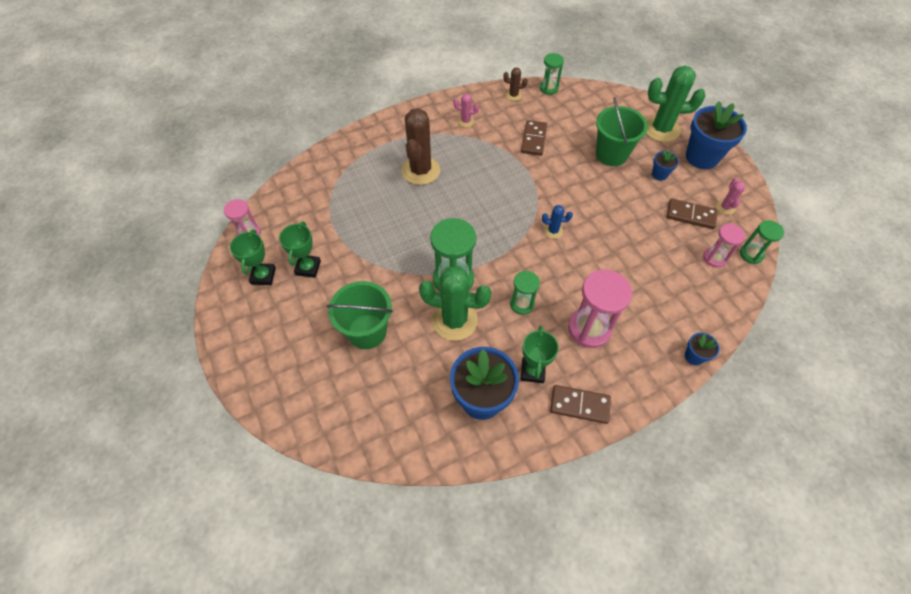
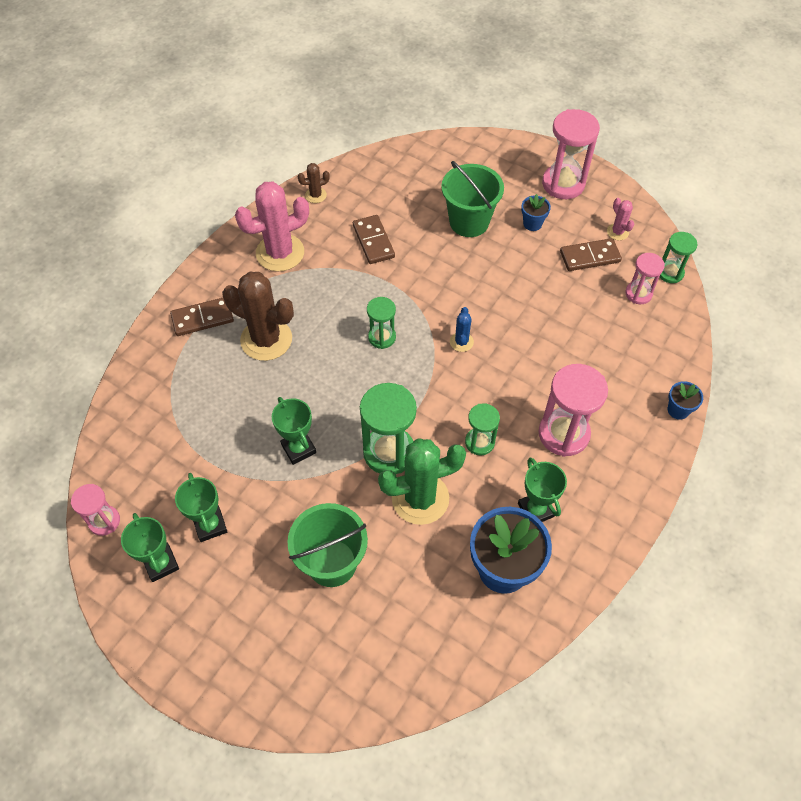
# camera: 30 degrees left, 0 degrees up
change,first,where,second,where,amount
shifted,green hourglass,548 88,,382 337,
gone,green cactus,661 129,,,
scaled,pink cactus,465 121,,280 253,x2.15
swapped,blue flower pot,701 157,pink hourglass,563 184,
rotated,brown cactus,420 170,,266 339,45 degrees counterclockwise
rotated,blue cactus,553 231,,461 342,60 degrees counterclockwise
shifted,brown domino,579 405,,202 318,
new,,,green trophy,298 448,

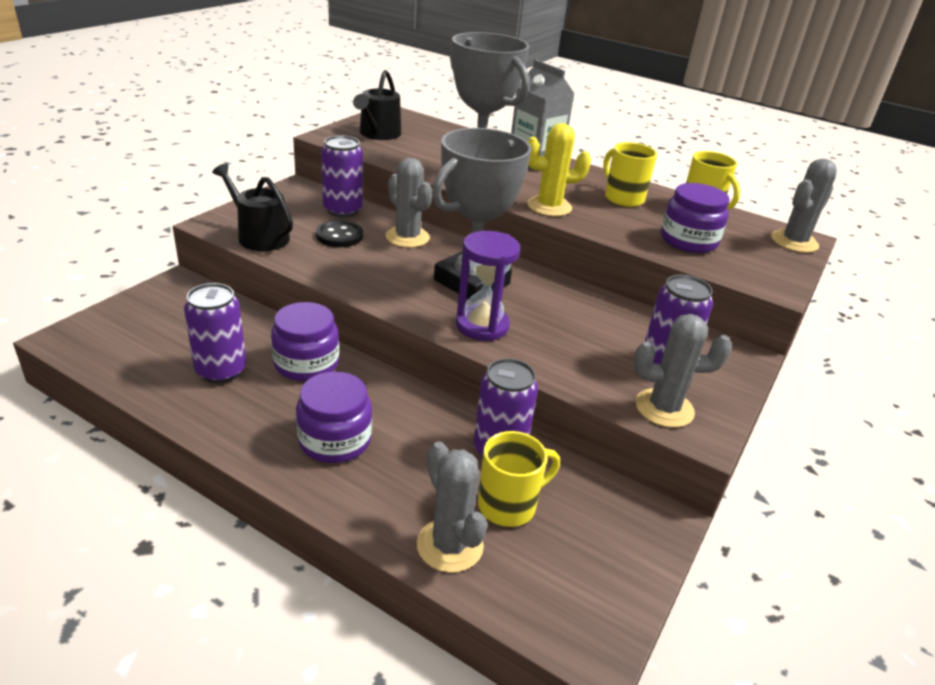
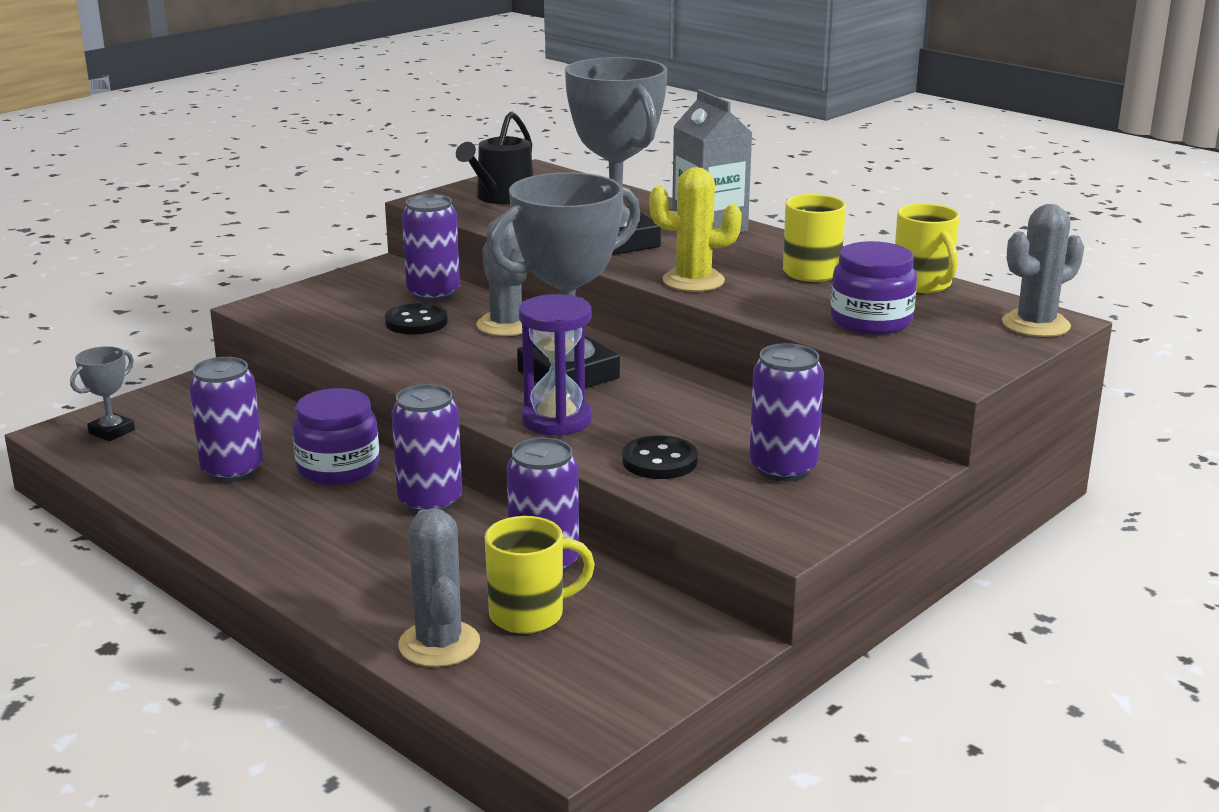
# camera: 15 degrees right, 10 degrees down
change,first,where,second,where,amount
gone,black watering can,259 236,,,
gone,grey cactus,664 408,,,
gone,purple jar,335 440,,,
new,,,grey trophy,112 431,
new,,,purple can,430 502,
new,,,black button,659 461,

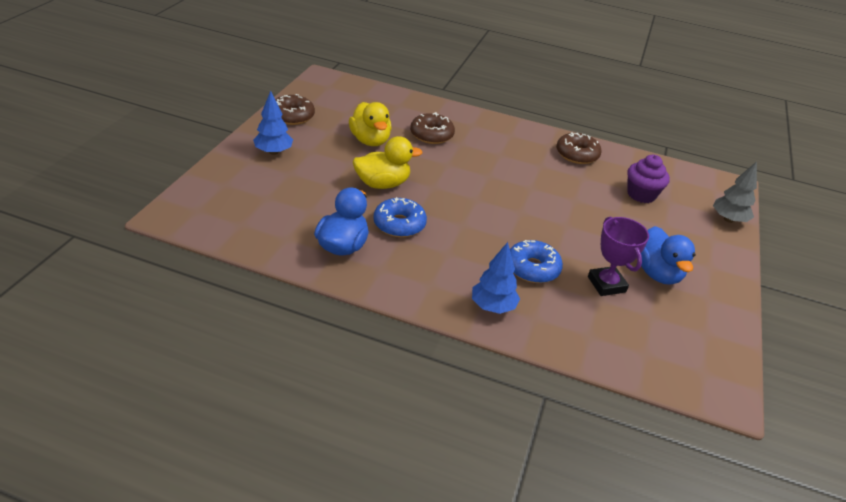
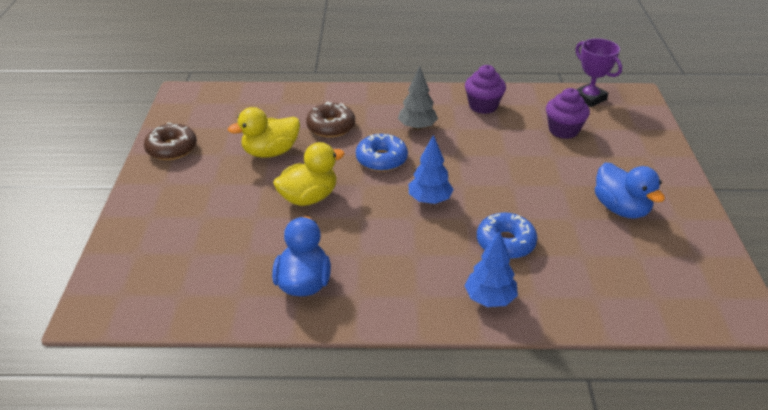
# camera: 15 degrees left, 0 degrees up
change,first,where,second,where,amount
shifted,blue tree,273 152,,429 200,
rotated,yellow duck,370 141,,270 152,105 degrees clockwise
swapped,brown donut,577 154,purple cupcake,483 106,
shifted,grey tree,728 219,,417 127,
shifted,blue donut,399 224,,381 159,
shifted,purple trophy,606 284,,589 98,

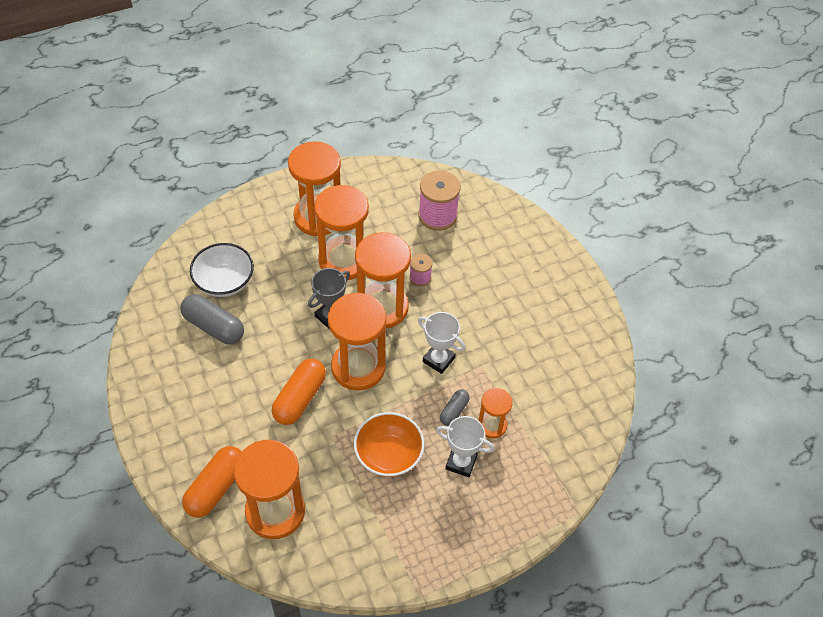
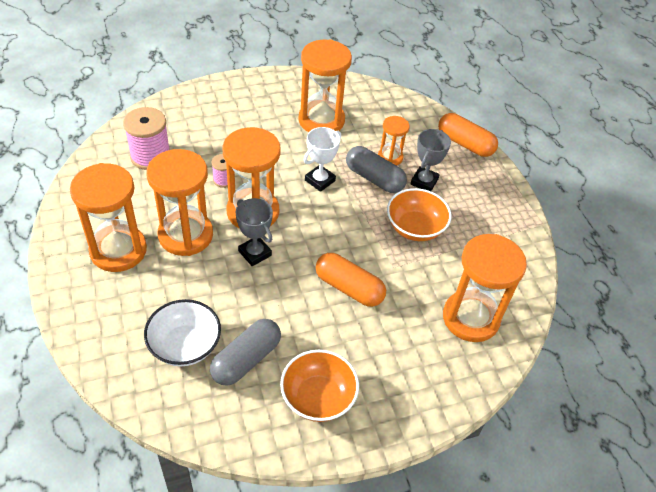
# camera: 85 degrees left, 5 degrees down
change,first,where,second,where,amount
shifted,orange hourglass,358 367,,321 120,
scaled,grey capsule,454 411,,374 178,x1.79
repainted,white trophy,461 462,grey trophy,424 182,
shifted,orange capsule,216 487,,465 144,
new,,,orange bowl,318 397,

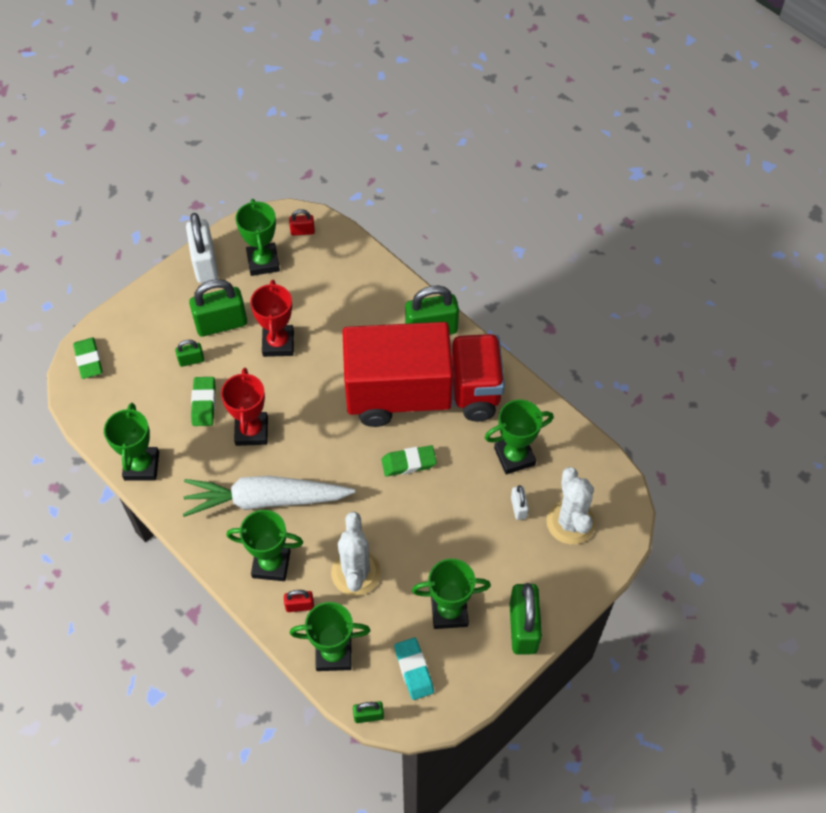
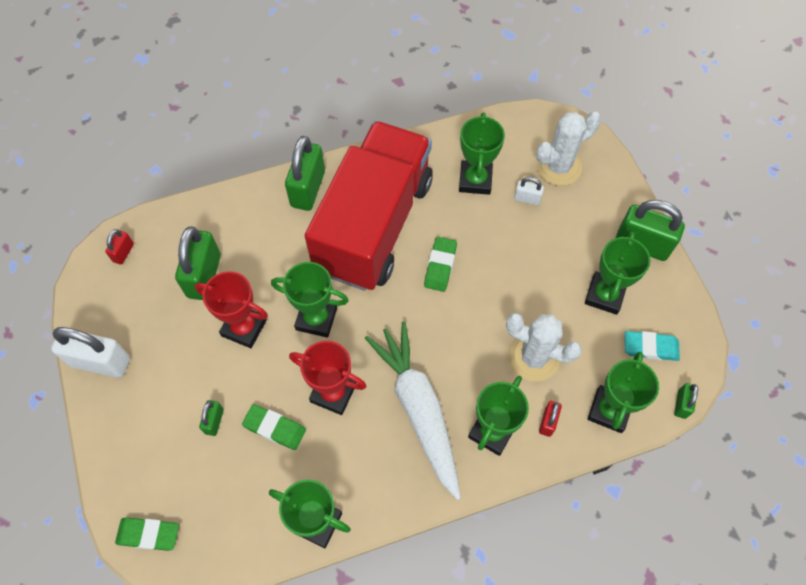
# camera: 65 degrees left, 5 degrees up
change,first,where,second,where,amount
shifted,green trophy,263 262,,316 318,
shifted,green padlock,221 324,,204 276,
rotated,white cactus,570 522,,558 167,45 degrees counterclockwise
rotated,white carrot,266 500,,418 409,135 degrees clockwise

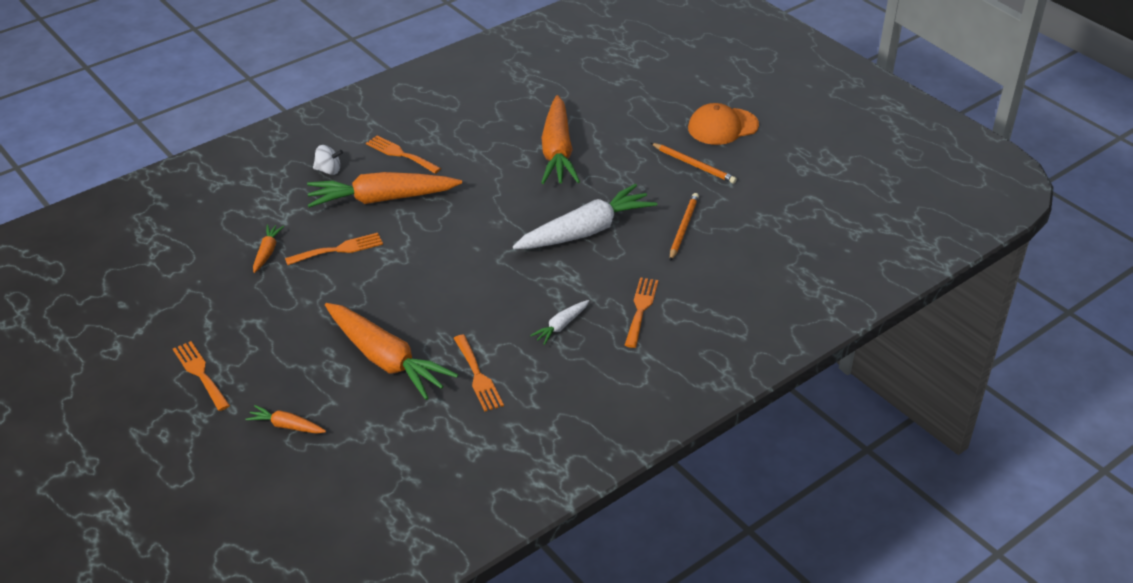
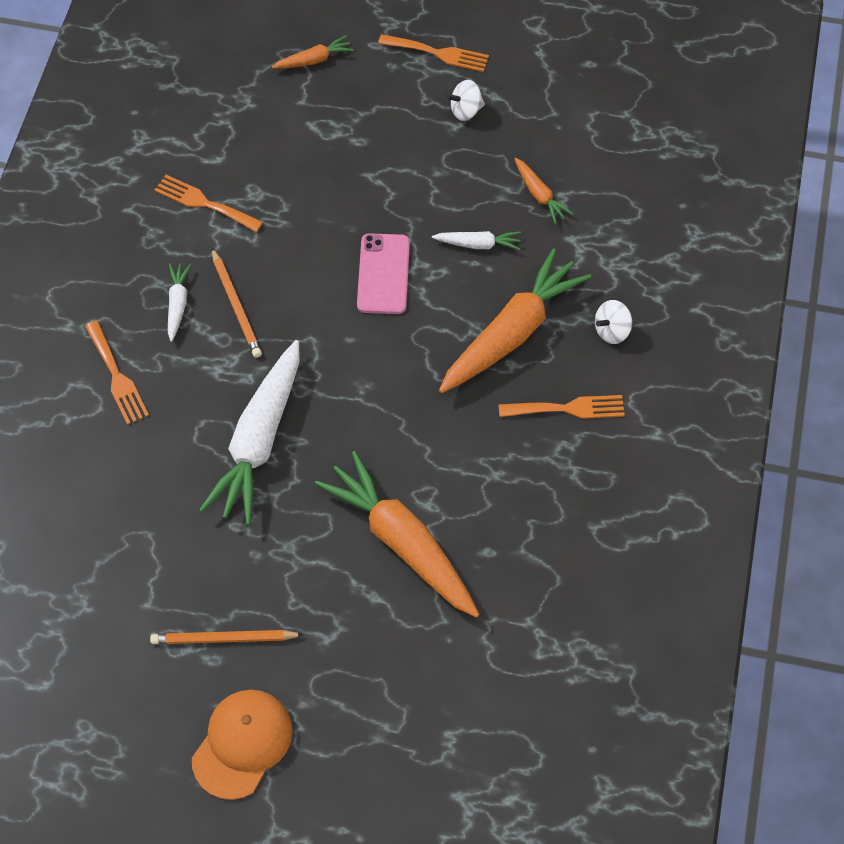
# camera: 140 degrees right, 20 degrees up
change,first,where,second,where,amount
shifted,orange pencil,683 228,,236 305,
swapped,orange fork,339 249,white carrot,478 244,
gone,orange carrot,385 359,,,
new,,,white spinning top,465 111,
new,,,pink phone,383 274,

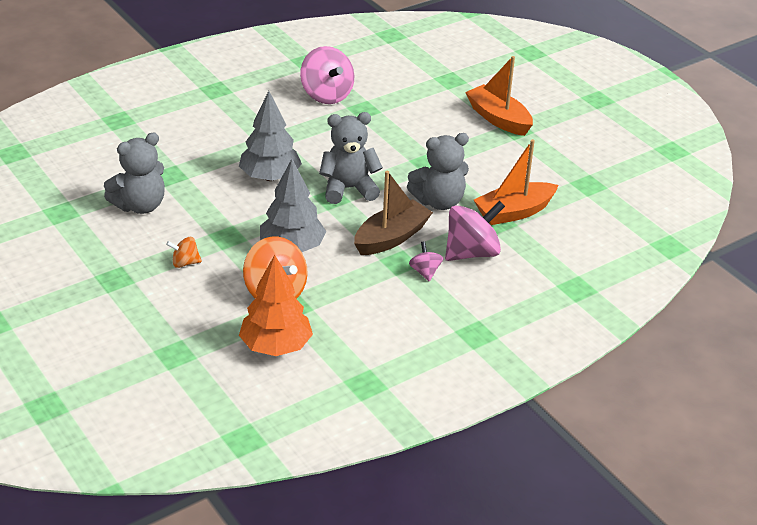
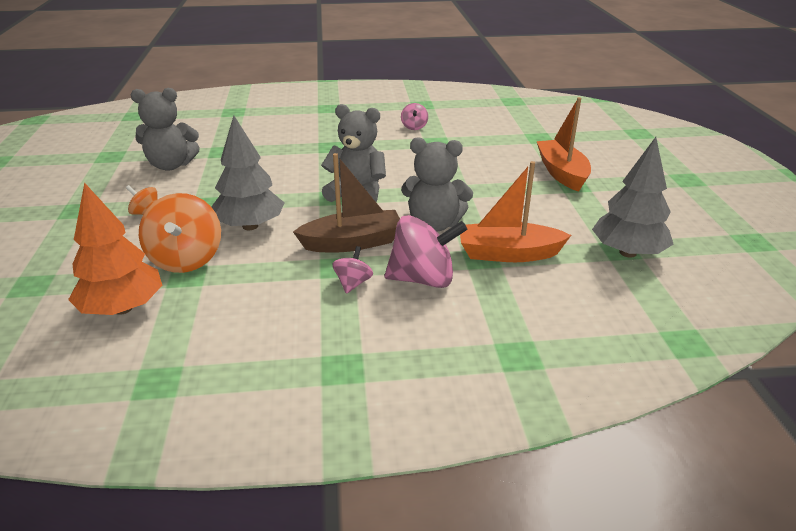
# camera: 30 degrees right, 5 degrees down
change,first,where,second,where,amount
scaled,pink spinning top,326 95,,414 127,x0.51
shifted,grey tree,270 177,,627 252,

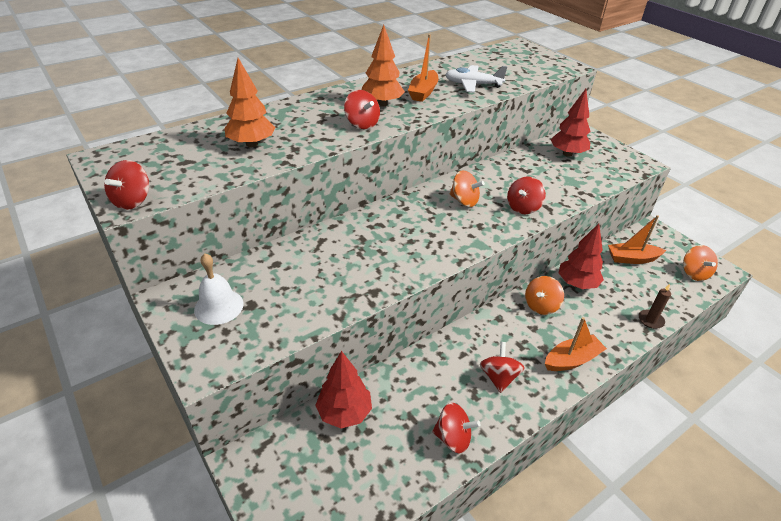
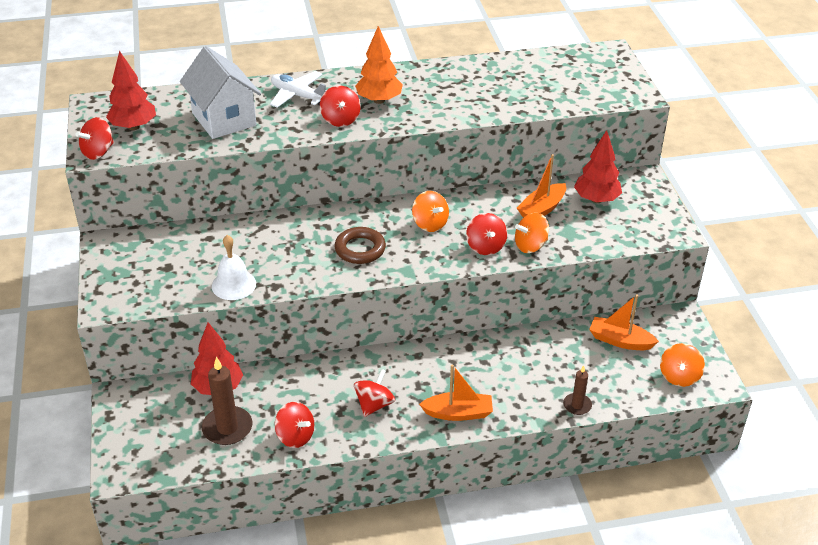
# camera: 25 degrees right, 0 degrees up
change,first,where,second,where,amount
shifted,orange boat,423 92,,542 209,
swapped,orange tree,251 144,white house,224 119,
shifted,white plane,473 85,,298 96,
rotated,red spinning top,523 207,,485 247,75 degrees counterclockwise
shifted,red tree,577 284,,134 127,
shifted,white bell,219 306,,233 285,
shifted,orange spinning top,541 306,,530 246,
new,,,brown ring,360 249,
new,,,brown candle,227 428,

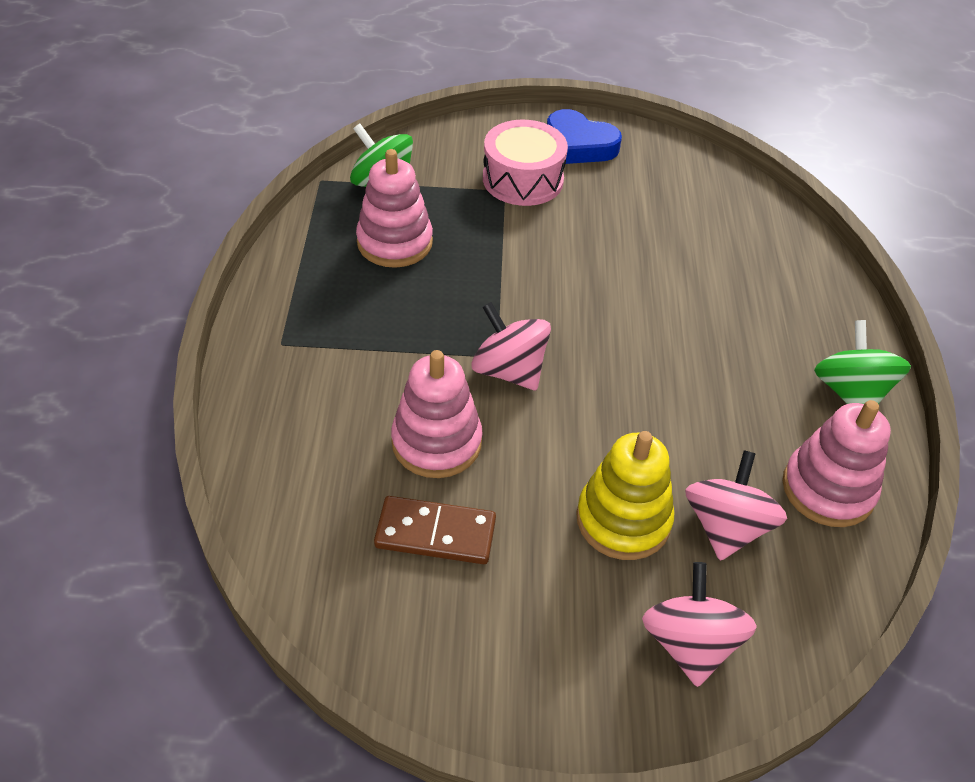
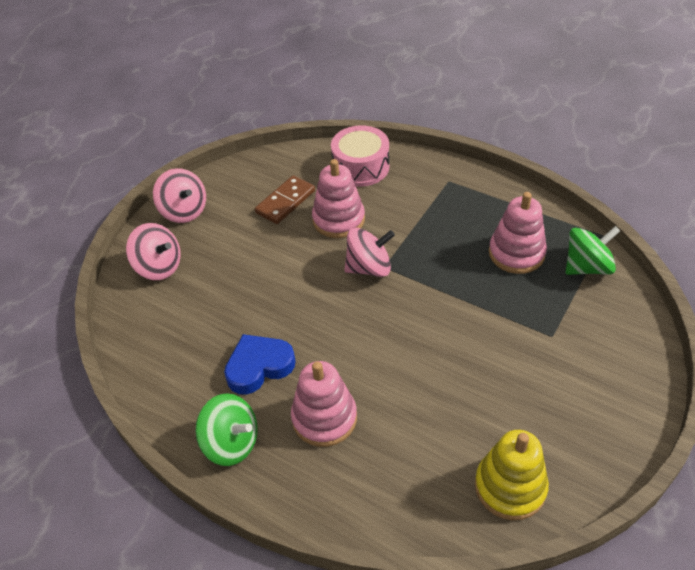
# camera: 125 degrees right, 0 degrees up
change,first,where,second,where,amount
shifted,blue heart,579 145,,259 367,
shifted,pink drum,523 179,,361 167,
shifted,pink stacking toy,828 489,,324 418,
shifted,yellow stacking toy,623 520,,510 487,
shifted,pink spinning top,726 527,,184 211,

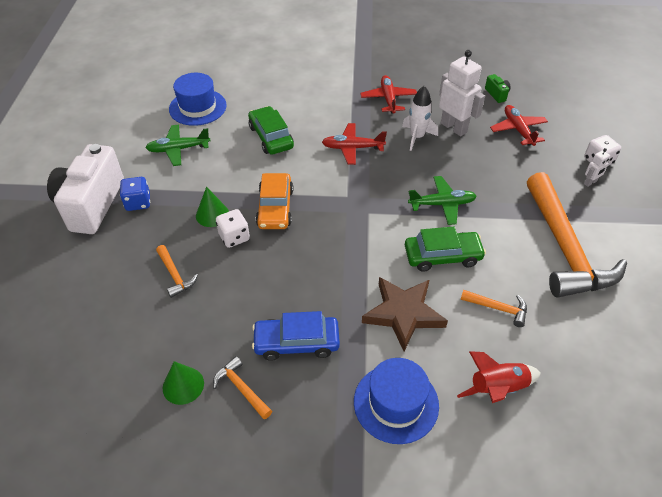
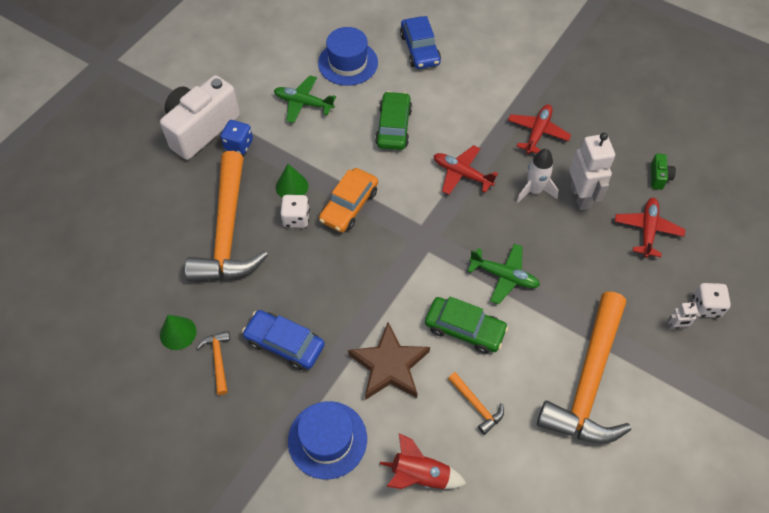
# camera: 30 degrees right, 10 degrees up
change,first,where,second,where,amount
scaled,orange hammer,175 275,,227 231,x2.46
new,,,blue car,419 49,

